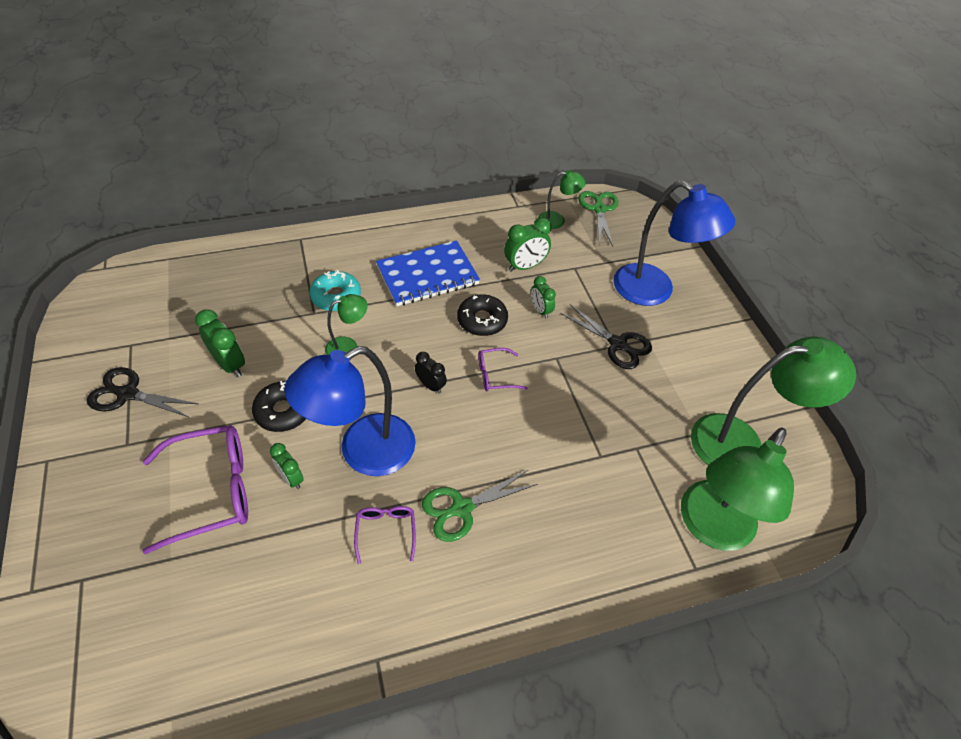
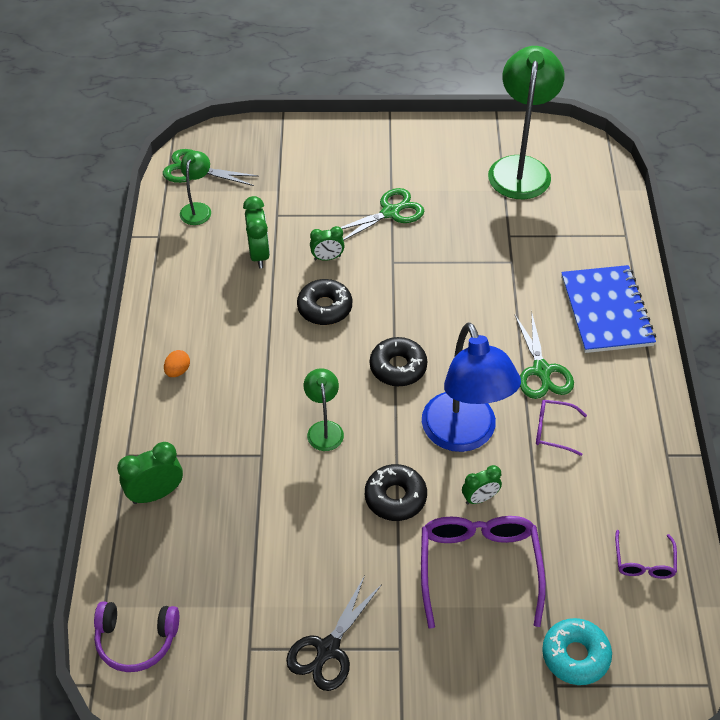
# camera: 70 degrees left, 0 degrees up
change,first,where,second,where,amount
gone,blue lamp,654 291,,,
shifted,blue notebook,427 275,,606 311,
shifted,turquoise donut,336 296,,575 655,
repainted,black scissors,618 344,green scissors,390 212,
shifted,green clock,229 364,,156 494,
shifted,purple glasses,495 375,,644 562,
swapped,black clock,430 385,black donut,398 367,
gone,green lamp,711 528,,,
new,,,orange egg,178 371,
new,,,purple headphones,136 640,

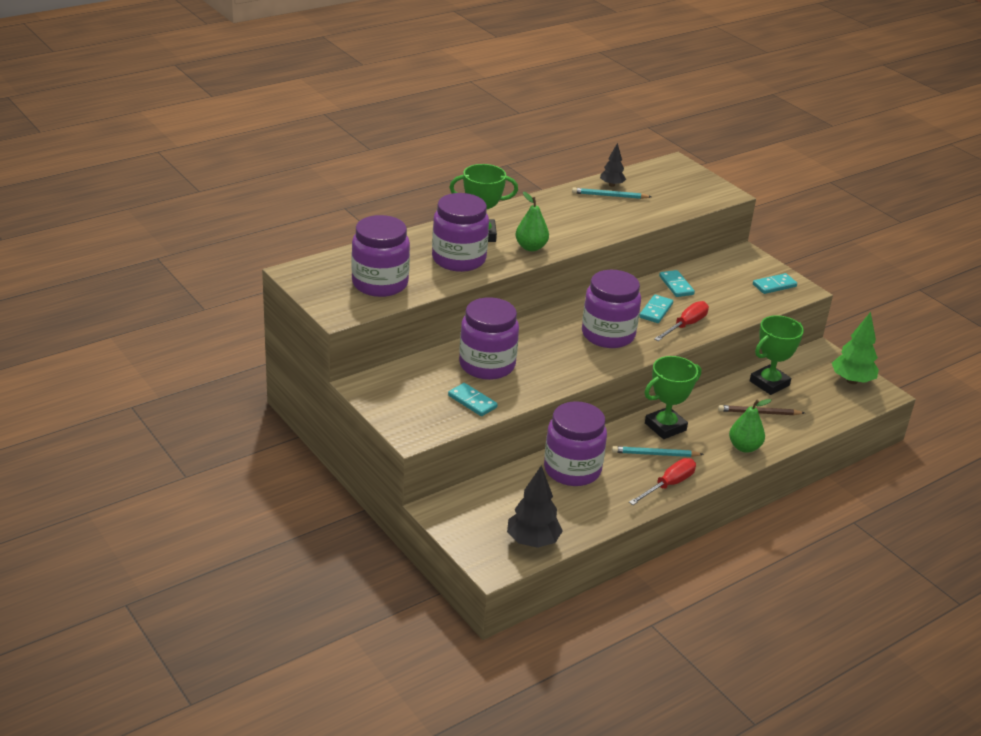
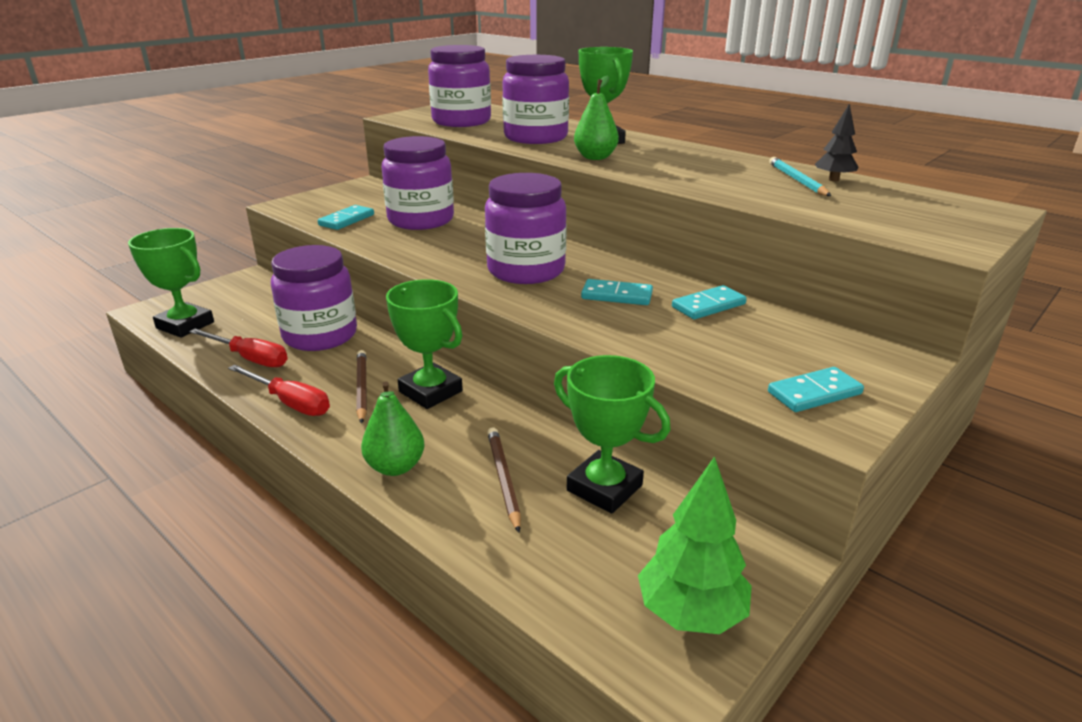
# camera: 80 degrees right, 5 degrees down
change,first,where,second,where,amount
rotated,turquoise domino,774 285,,814 393,75 degrees counterclockwise
shifted,red screwdriver,685 325,,250 358,
repainted,turquoise pencil,655 454,brown pencil,362 388,
swapped,black tree,533 541,green trophy,185 325,

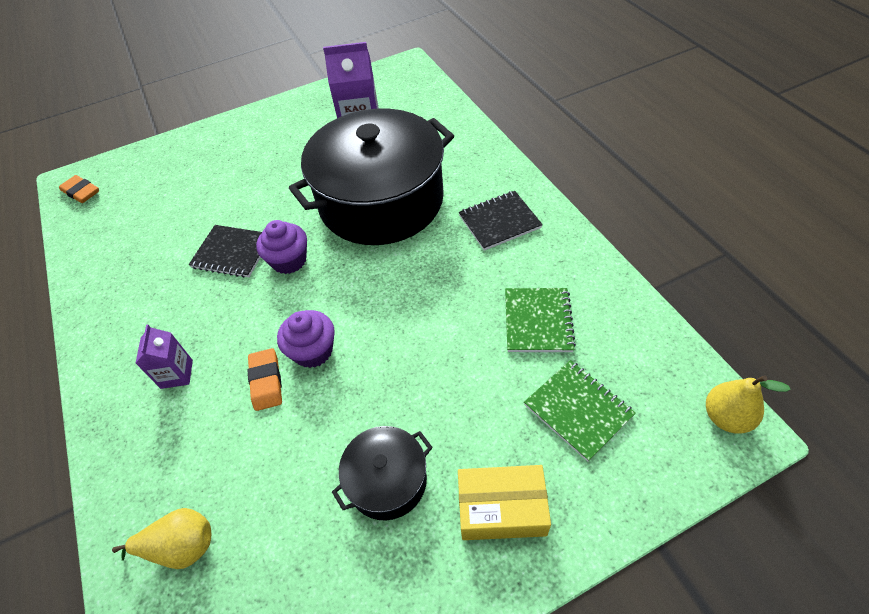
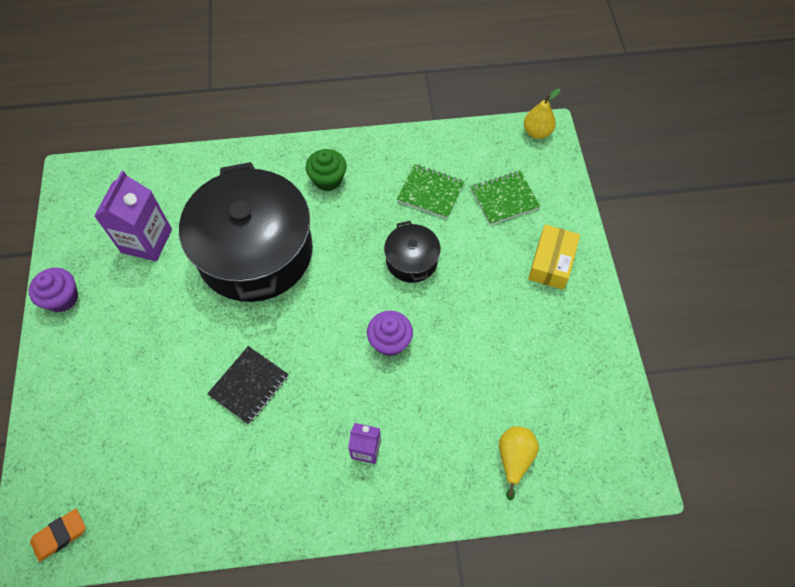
# camera: 75 degrees left, 10 degrees up
change,first,where,second,where,amount
swapped,black notebook,499 222,green cupcake,328 179,
shifted,purple cupcake,289 260,,62 298,
gone,orange eraser,266 381,,,
shifted,black pot,387 480,,411 260,

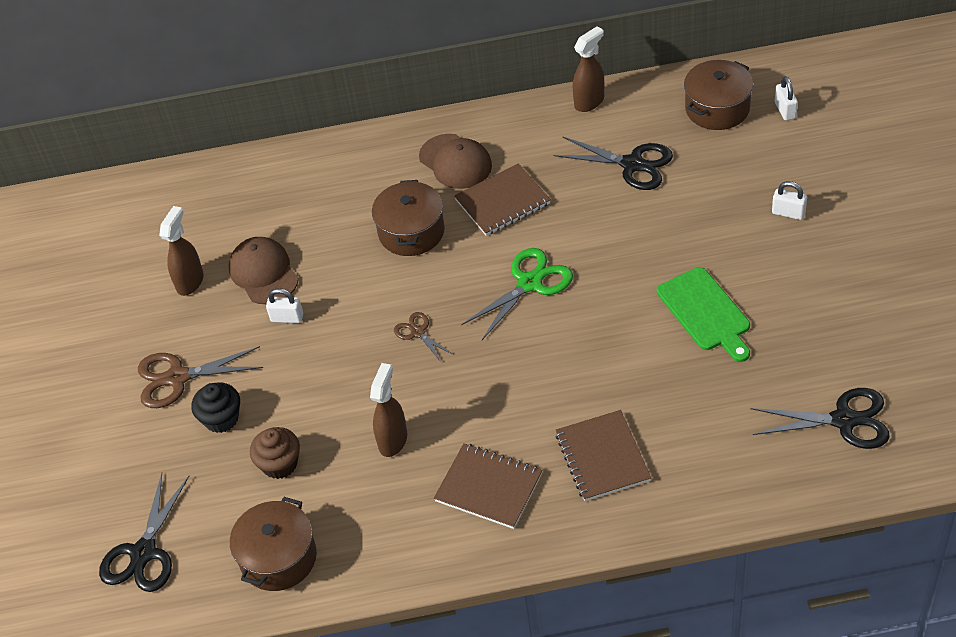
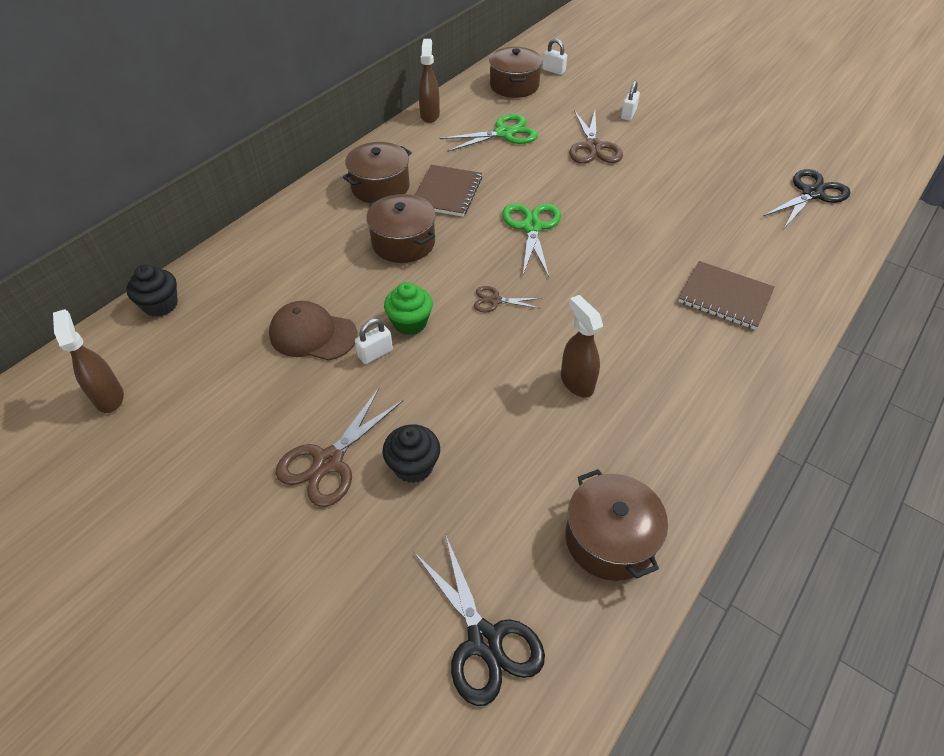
# camera: 50 degrees left, 0 degrees up
change,first,where,second,where,amount
swapped,brown cap,455 162,brown pot,380 187,
repainted,black scissors,632 164,green scissors,504 133,
rotated,white padlock,788 213,,628 114,45 degrees counterclockwise
shifted,brown spray bottle,190 282,,109 397,
gone,green cutting board,705 312,,,
gone,brown cupcake,279 464,,,
gone,brown notebook,488 487,,,
new,,,brown scissors,593 147,
new,,,black cupcake,160 305,
new,,,green cupcake,410 322,

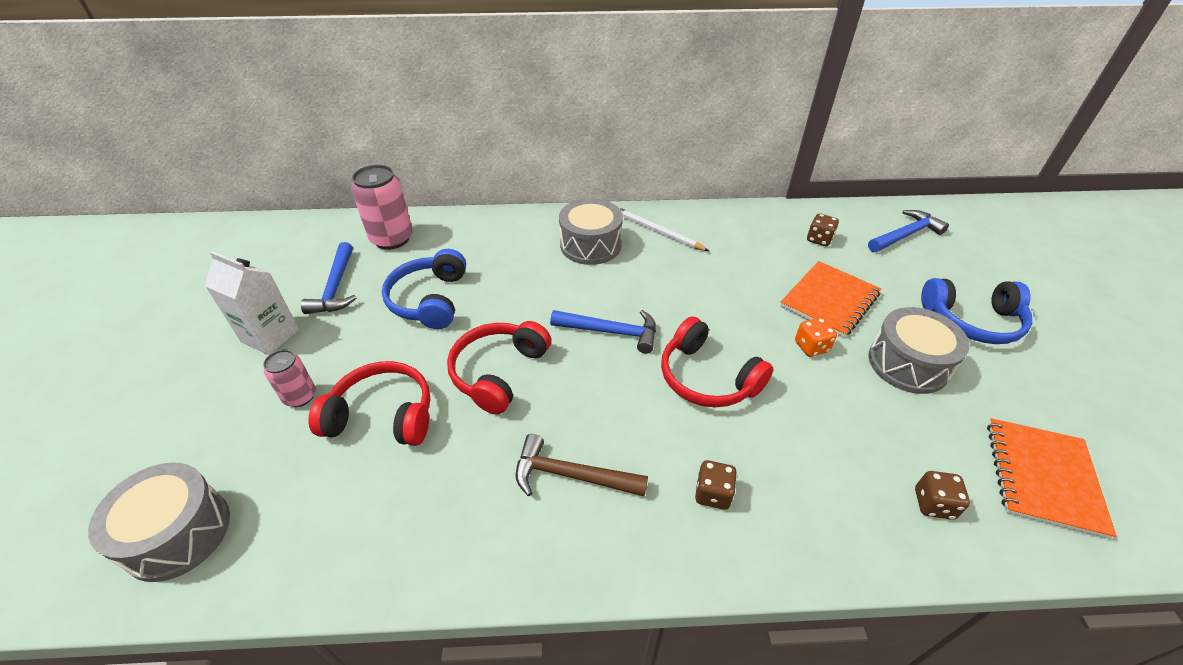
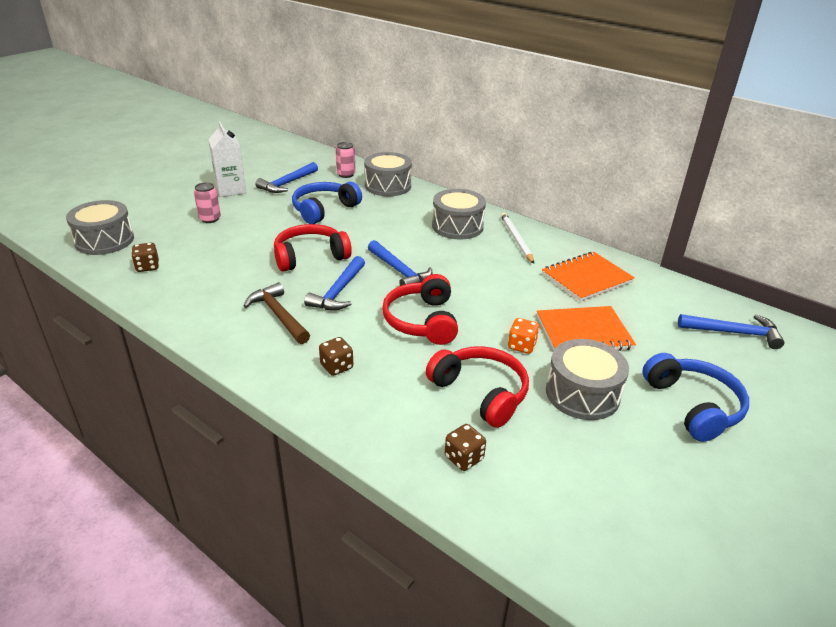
# camera: 40 degrees right, 10 degrees down
change,first,where,second,where,amount
scaled,pink can,392 239,,346 174,x0.58
shifted,brown dice,819 239,,147 267,
rotated,blue headphones,972 321,,693 406,150 degrees counterclockwise
shifted,red headphones,382 416,,480 393,
shifted,orange notebook,1043 477,,586 278,
new,,,grey drum,388 186,
new,,,blue hammer,338 292,

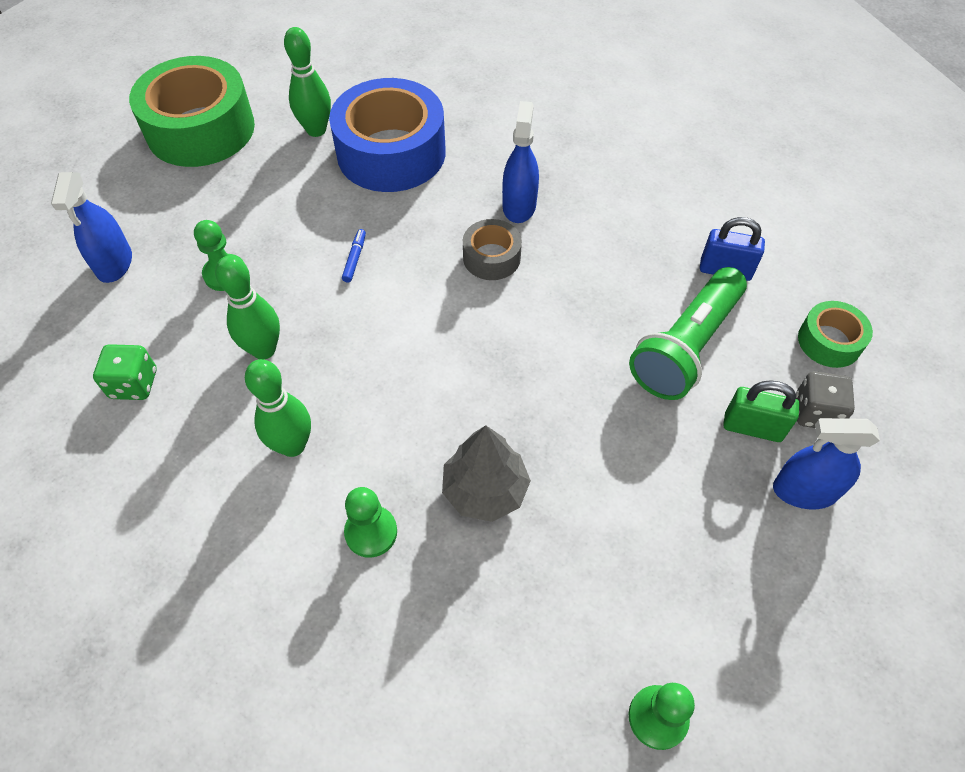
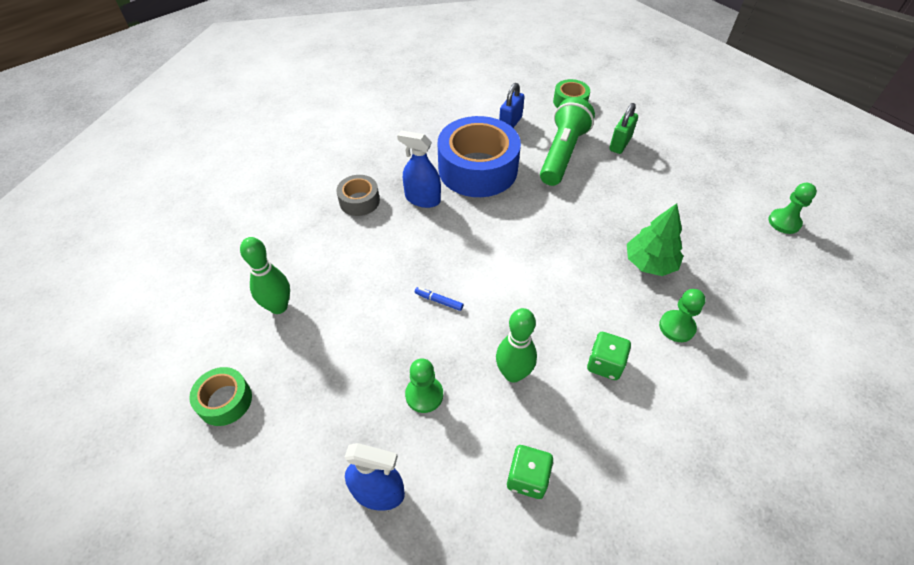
# camera: 75 degrees left, 5 degrees down
change,first,where,second,where,amount
scaled,green tape,201 129,,225 401,x0.48
shifted,blue tape,391 153,,478 169,
shifted,grey tape,491 257,,359 201,
rotated,green flashlight,686 347,,562 153,120 degrees counterclockwise
swapped,green bowling pin,293 445,green dice,605 364,
gone,grey dice,815 412,,,
gone,blue spray bottle,804 491,,,
repainted,grey tree,485 490,green tree,650 263,

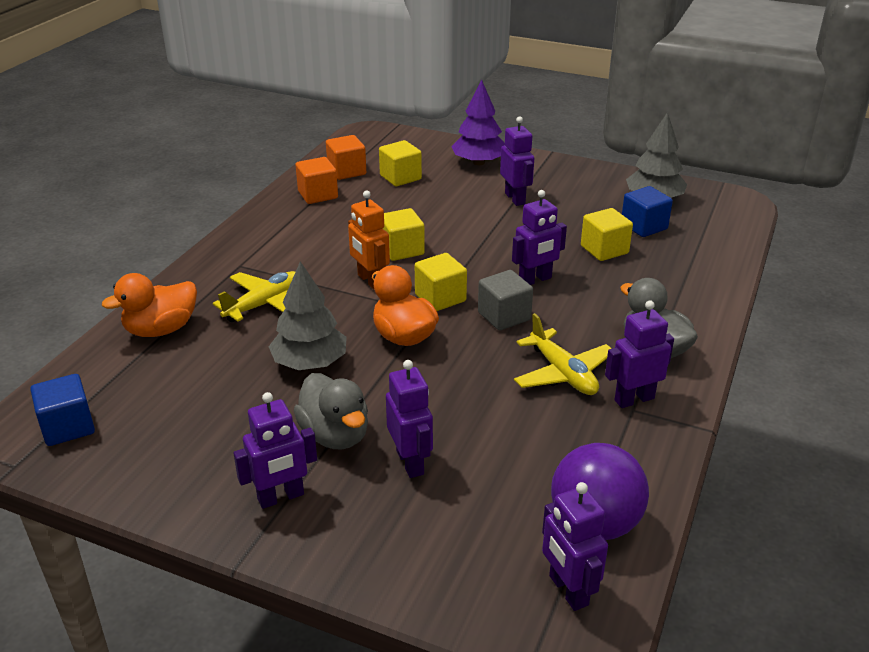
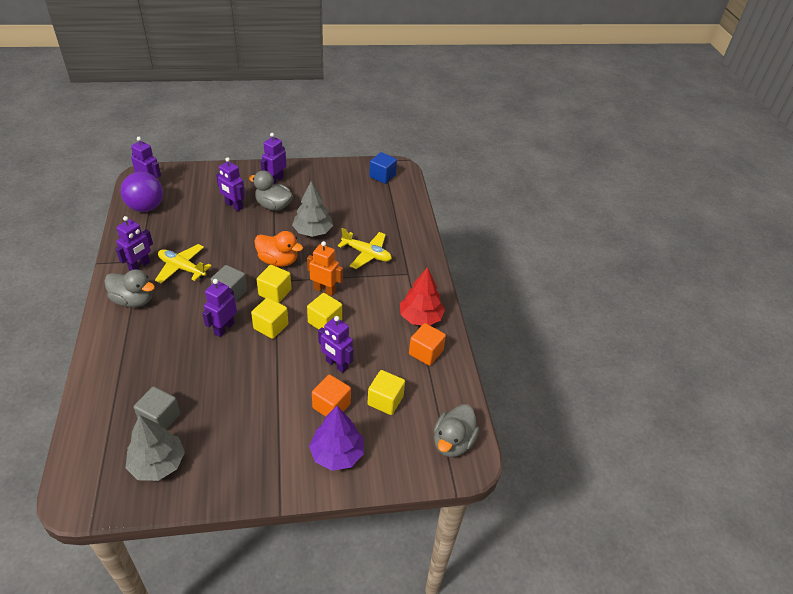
# camera: 145 degrees right, 10 degrees up
change,first,where,second,where,amount
shifted,purple robot,515 198,,336 364,
shifted,orange cube,346 171,,331 406,
repainted,blue cube,644 226,grey cube,160 418,
shifted,yellow cube,604 250,,271 326,
rotated,yellow plane,265 304,,366 254,75 degrees counterclockwise
gone,orange duck,161 330,,,
new,,,red tree,420 317,
new,,,grey duck,453 442,

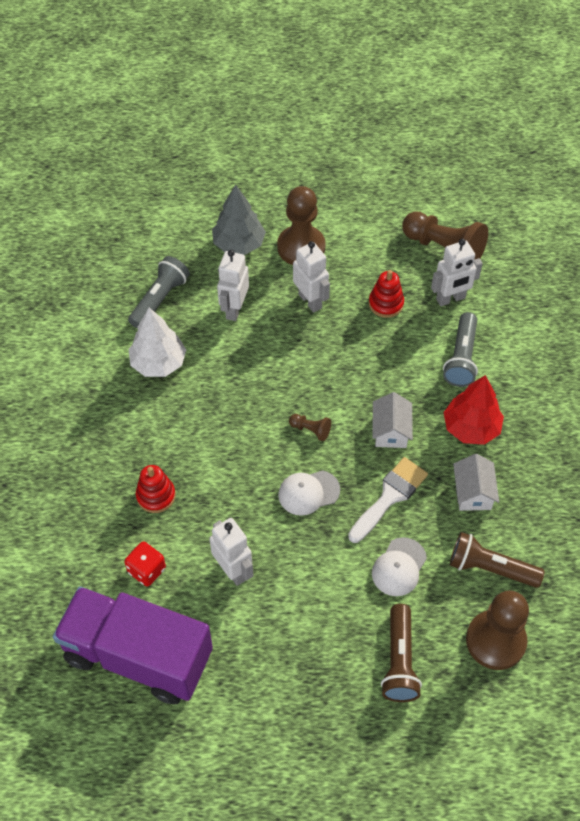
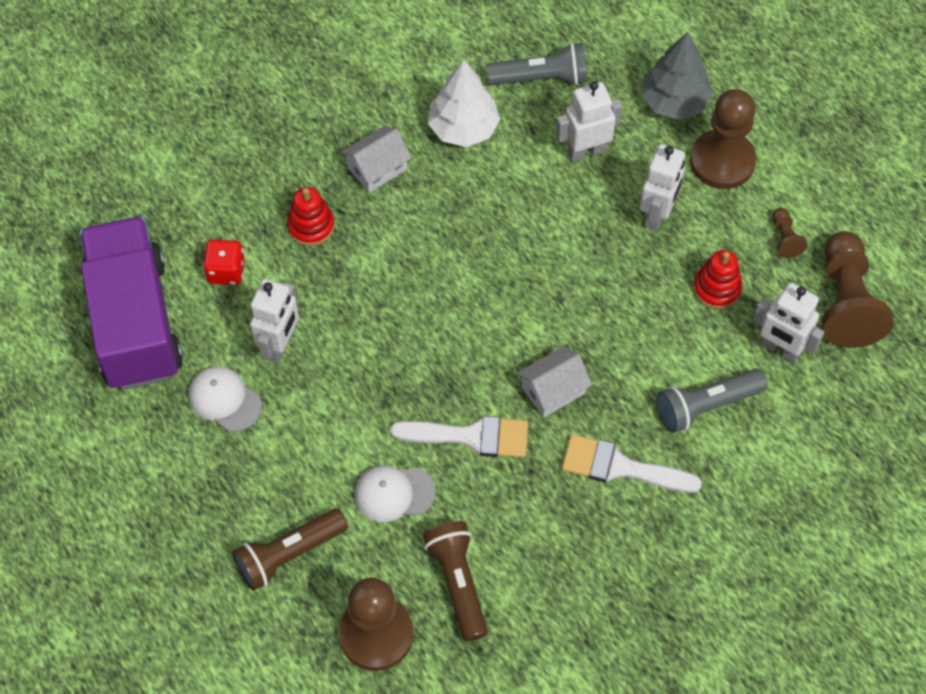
# camera: 55 degrees right, 5 degrees up
change,first,where,second,where,amount
swapped,red tree,471 428,white brush,620 467,
shifted,brown pawn,311 430,,785 238,
shifted,white house,473 492,,377 168,
shifted,white cap,308 492,,225 400,

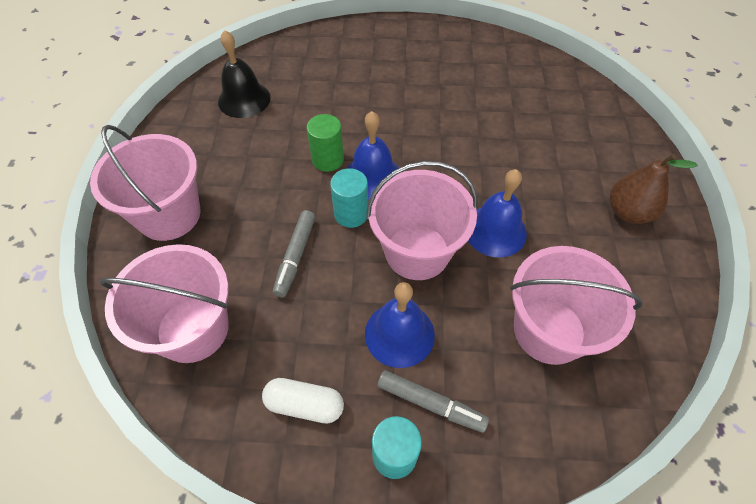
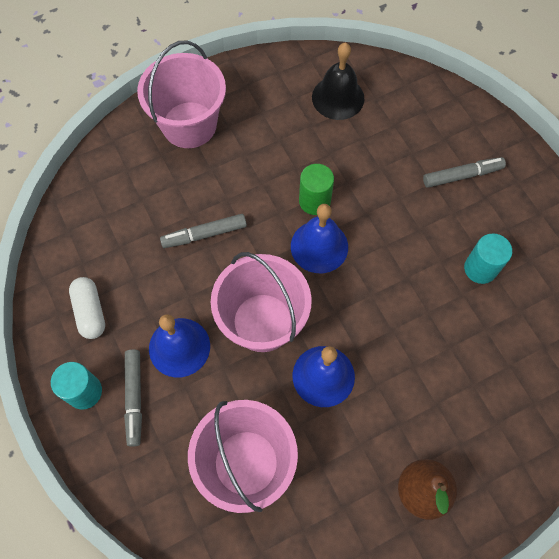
# camera: 60 degrees right, 10 degrees up
change,first,where,second,where,amount
shifted,turquoise cylinder,351 214,,480 268,
gone,pink bucket,193 329,,,
new,,,grey marker,462 175,

